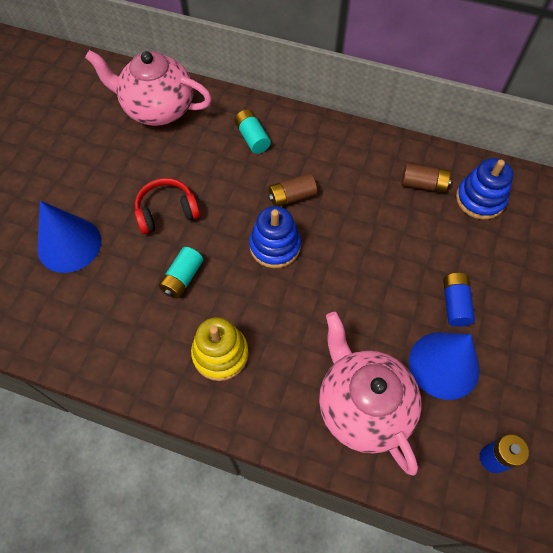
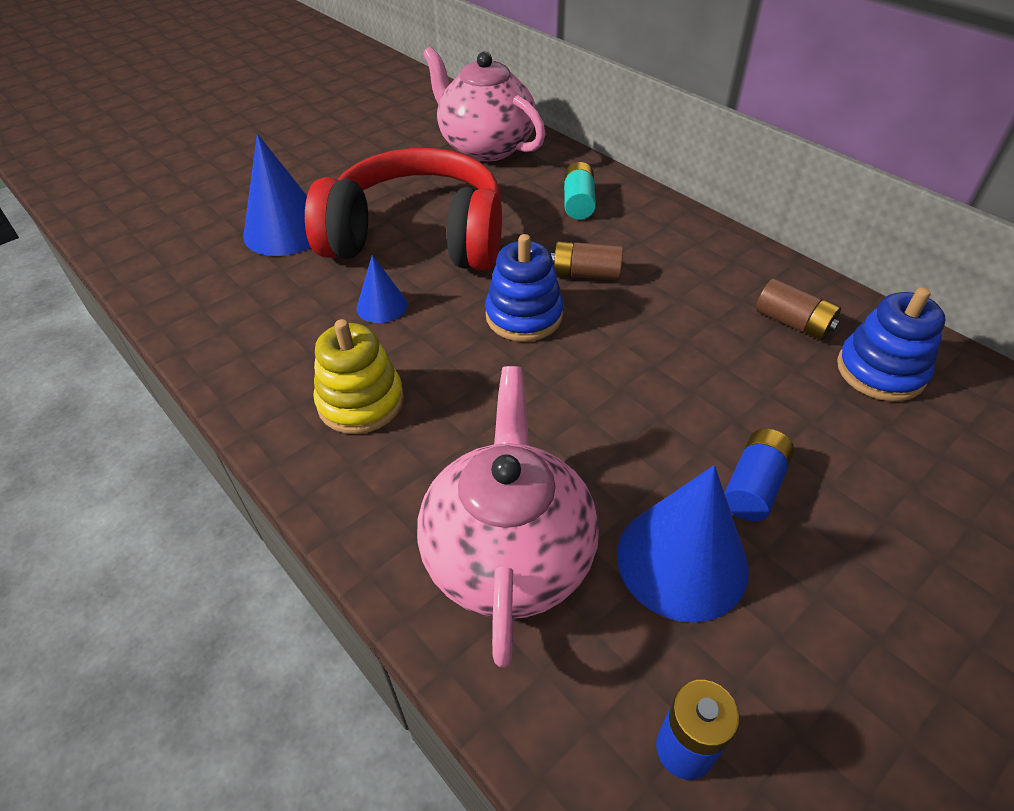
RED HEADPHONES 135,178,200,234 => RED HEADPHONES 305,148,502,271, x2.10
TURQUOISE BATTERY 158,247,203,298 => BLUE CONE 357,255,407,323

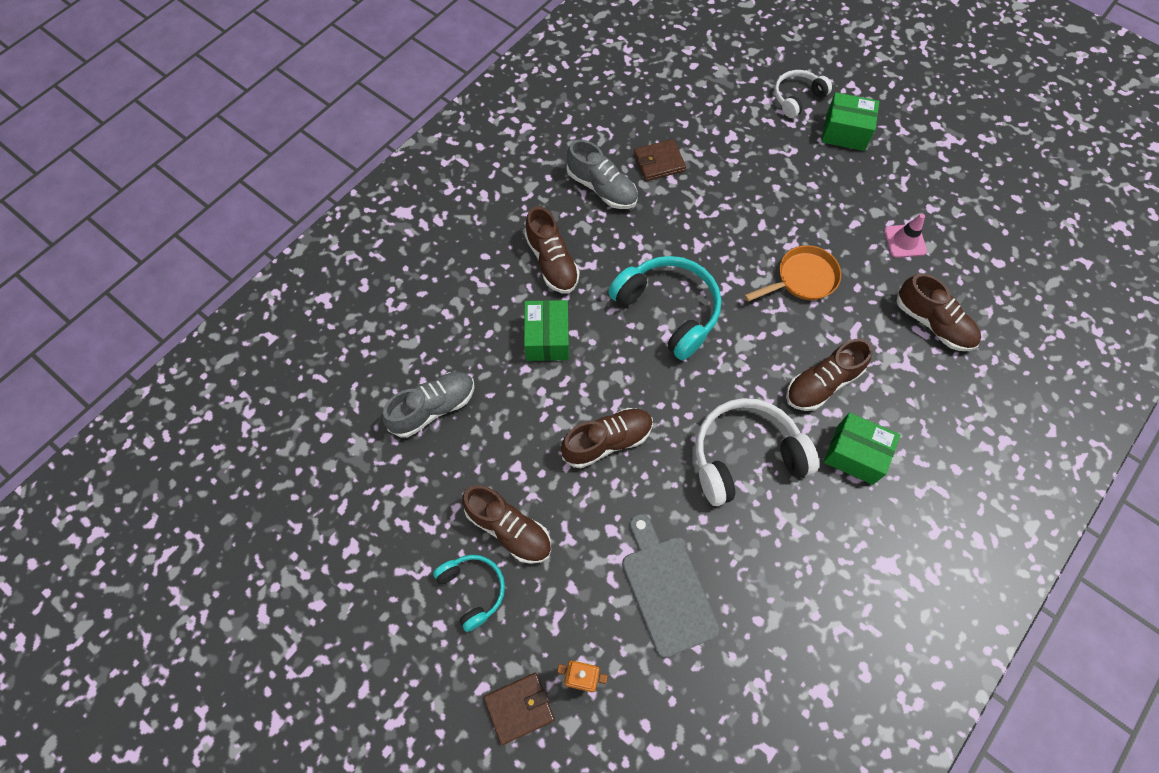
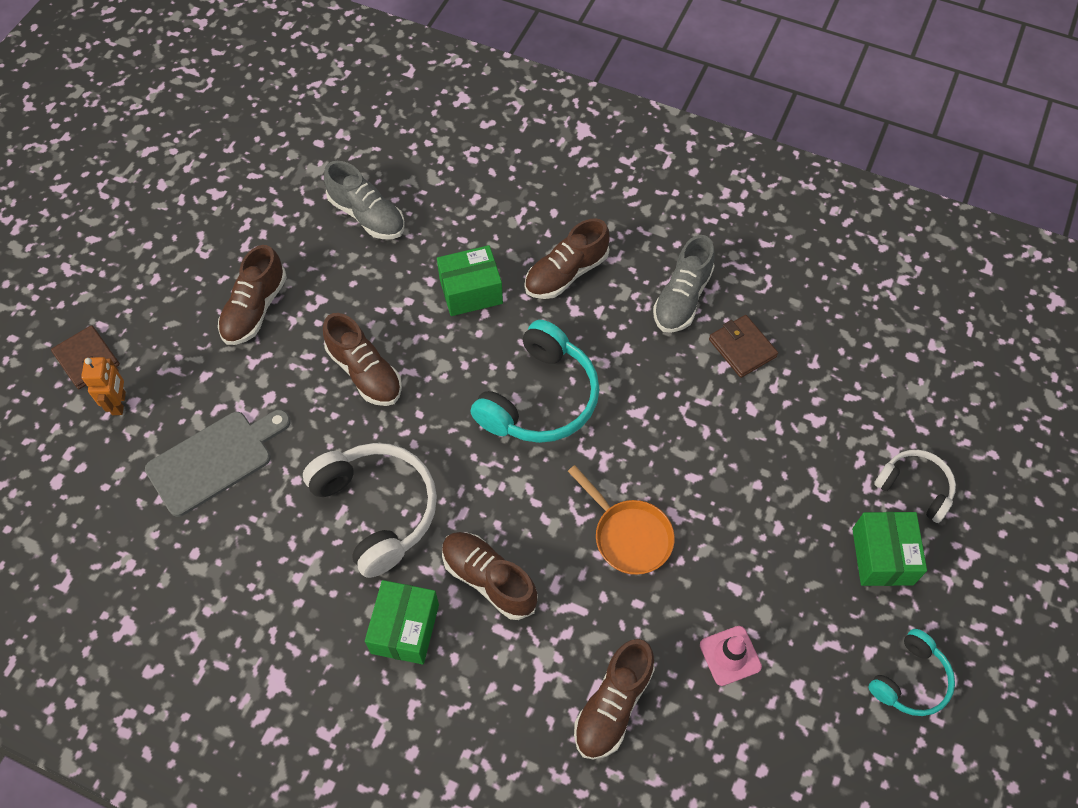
TURQUOISE HEADPHONES 433,555,505,632 => TURQUOISE HEADPHONES 868,629,955,716, move

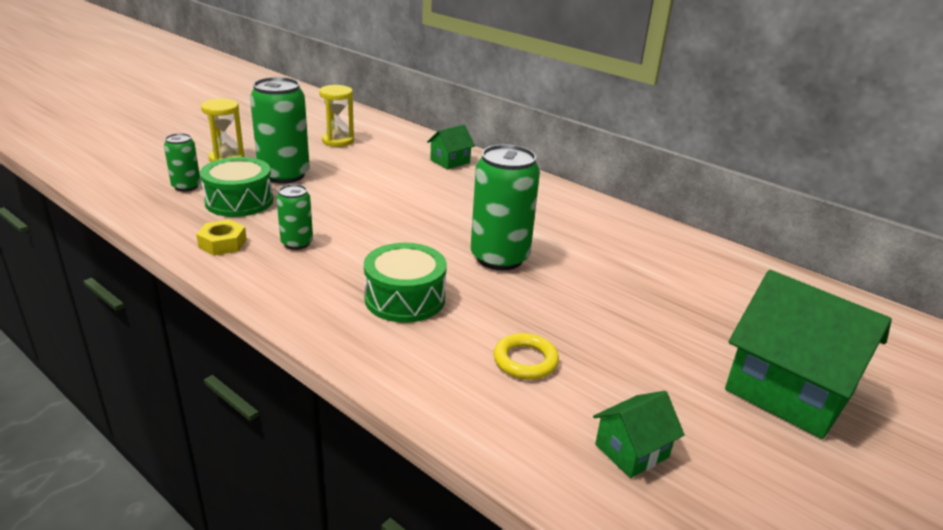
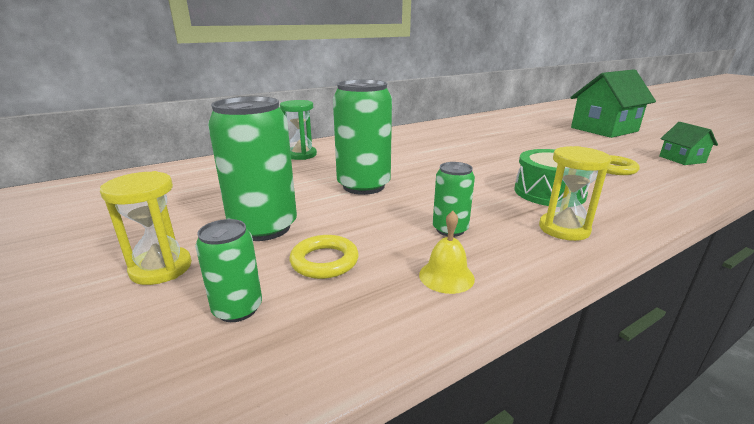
YELLOW NUT 196,220,247,256 => YELLOW BELL 419,211,475,294
GREEN DRUM 200,157,273,217 => YELLOW RING 290,235,359,279
YELLOW HOURGLASS 319,85,354,147 => YELLOW HOURGLASS 539,146,611,241, move
GREEN HOUSE 427,125,475,169 => GREEN HOURGLASS 280,100,317,160
GREEN CAN 471,144,540,270 => GREEN CAN 333,80,392,195, move

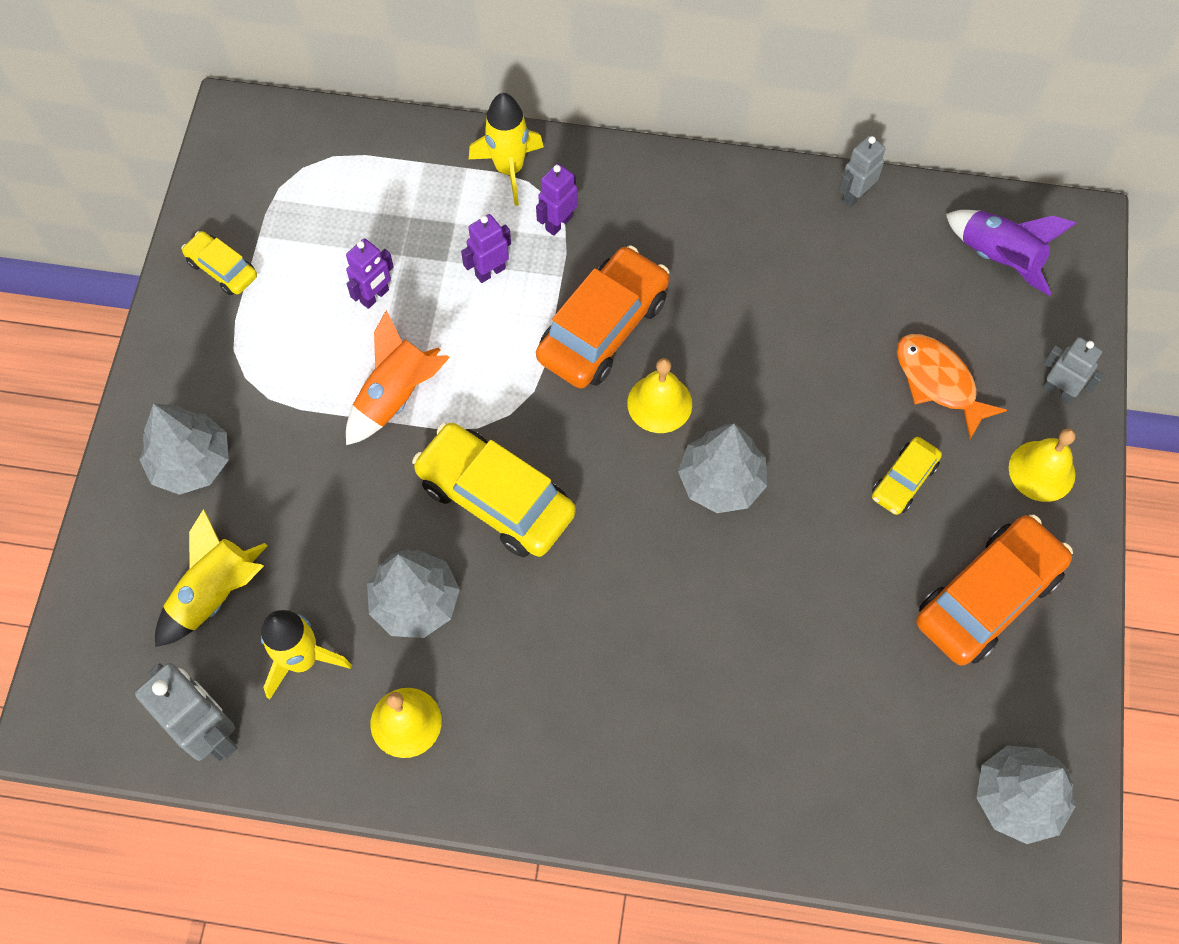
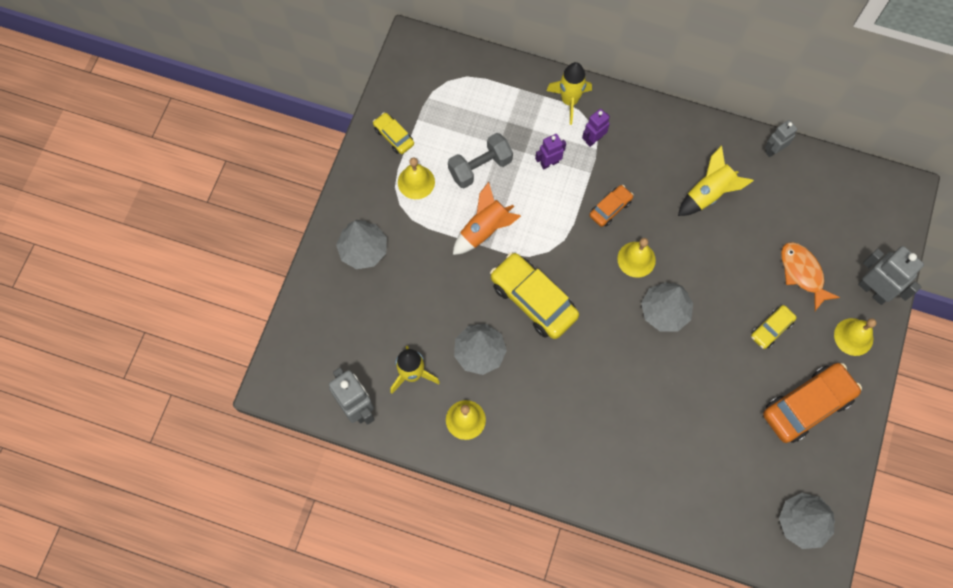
YELLOW ROCKET 155,509,268,647 => YELLOW ROCKET 678,145,754,216, move
PURPLE ROBOT 346,238,394,309 => GREY DUMBBELL 448,133,513,188
ORANGE CAR 536,245,670,389 => ORANGE CAR 590,185,634,227, x0.52
PURPLE ROCKET 946,210,1076,296 => nothing
GREY ROBOT 1043,337,1104,403 => GREY ROBOT 858,246,924,305, x1.67
nothing => YELLOW BELL 398,158,435,199

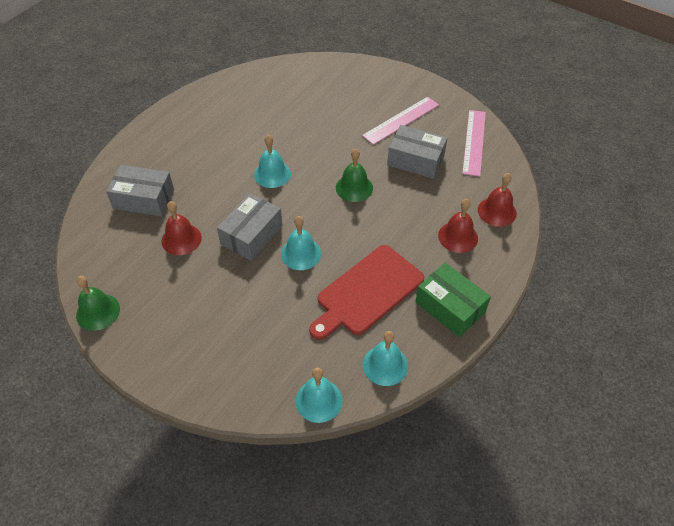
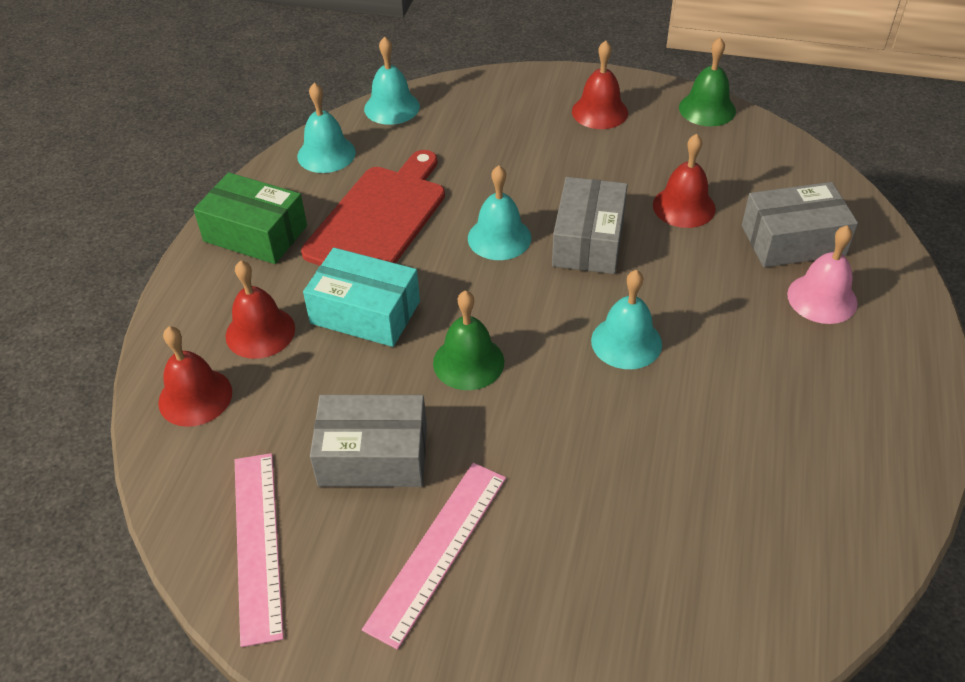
nothing => TURQUOISE BOX 303,248,420,347
nothing => RED BELL 572,40,628,129
nothing => PINK BELL 787,225,858,324

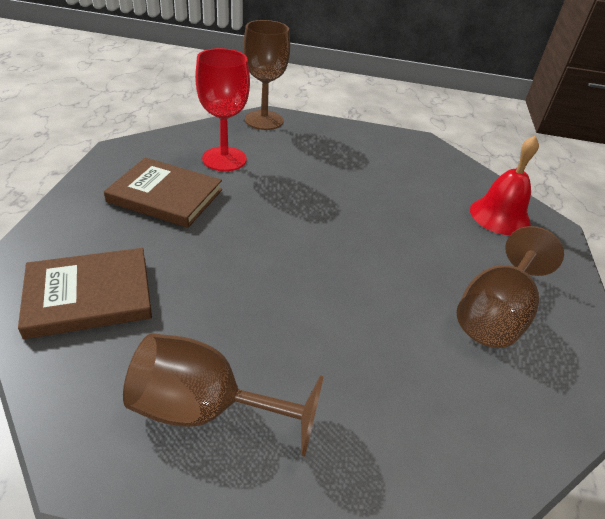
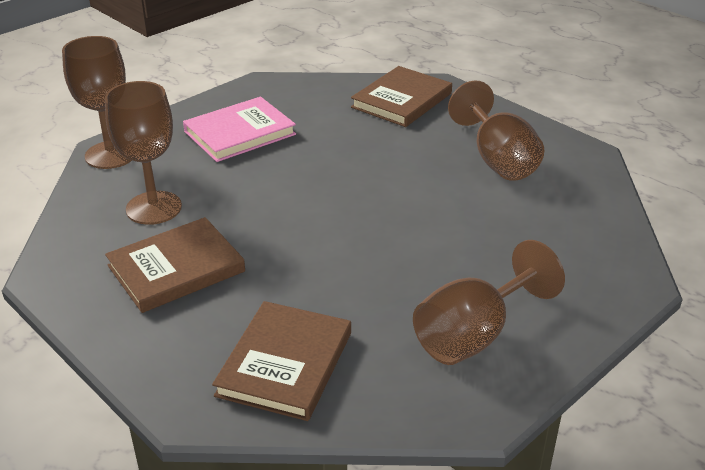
RED GOBLET 195,48,250,171 => BROWN GOBLET 105,81,182,225
RED BELL 470,135,539,235 => BROWN BOOK 351,66,452,127
nothing => PINK BOOK 183,97,296,162

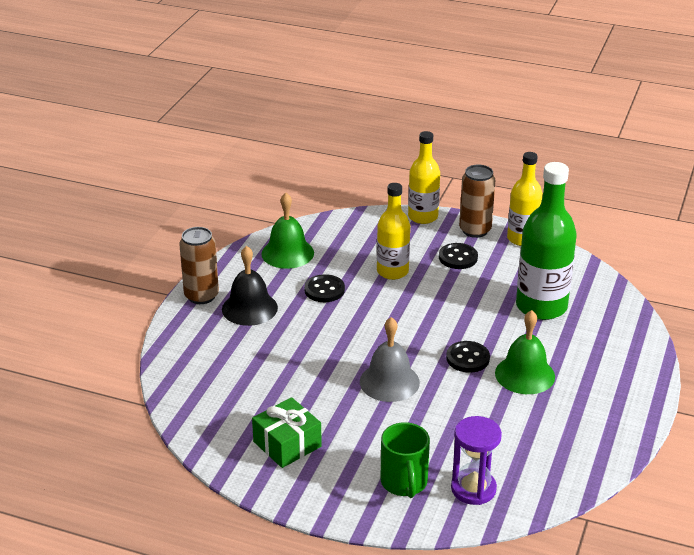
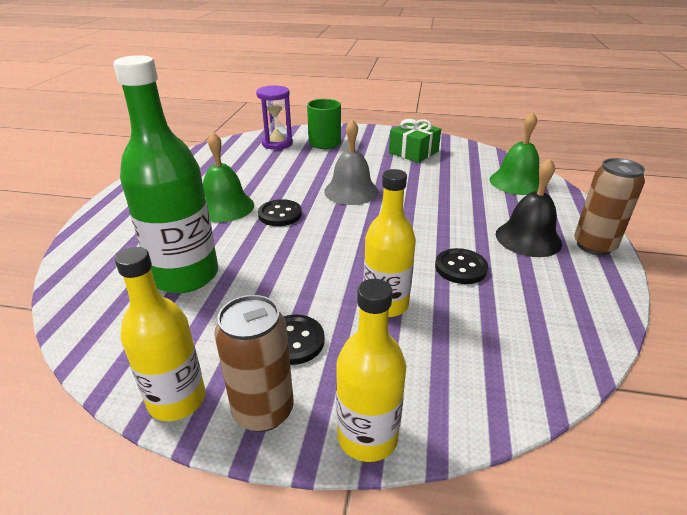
GREEN BELL 261,193,314,269 => GREEN BELL 490,112,539,195, move

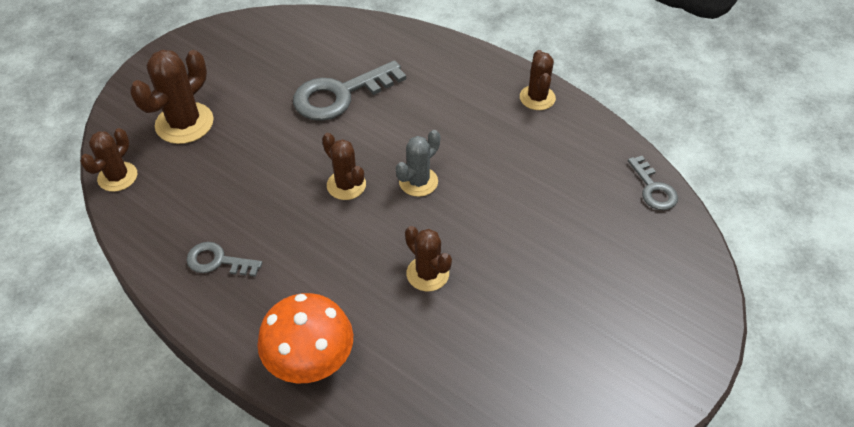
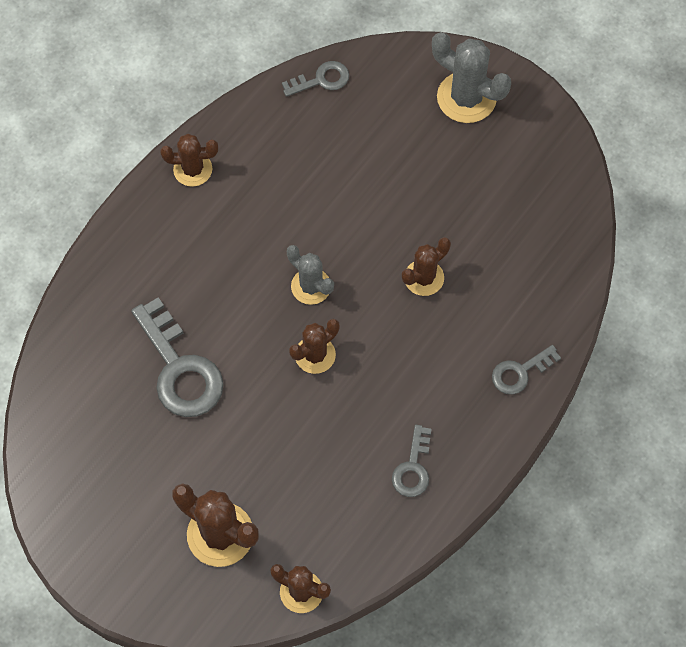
ORANGE MUSHROOM 257,293,353,383 => GREY KEY 492,345,561,395
nothing => GREY CACTUS 432,32,511,123

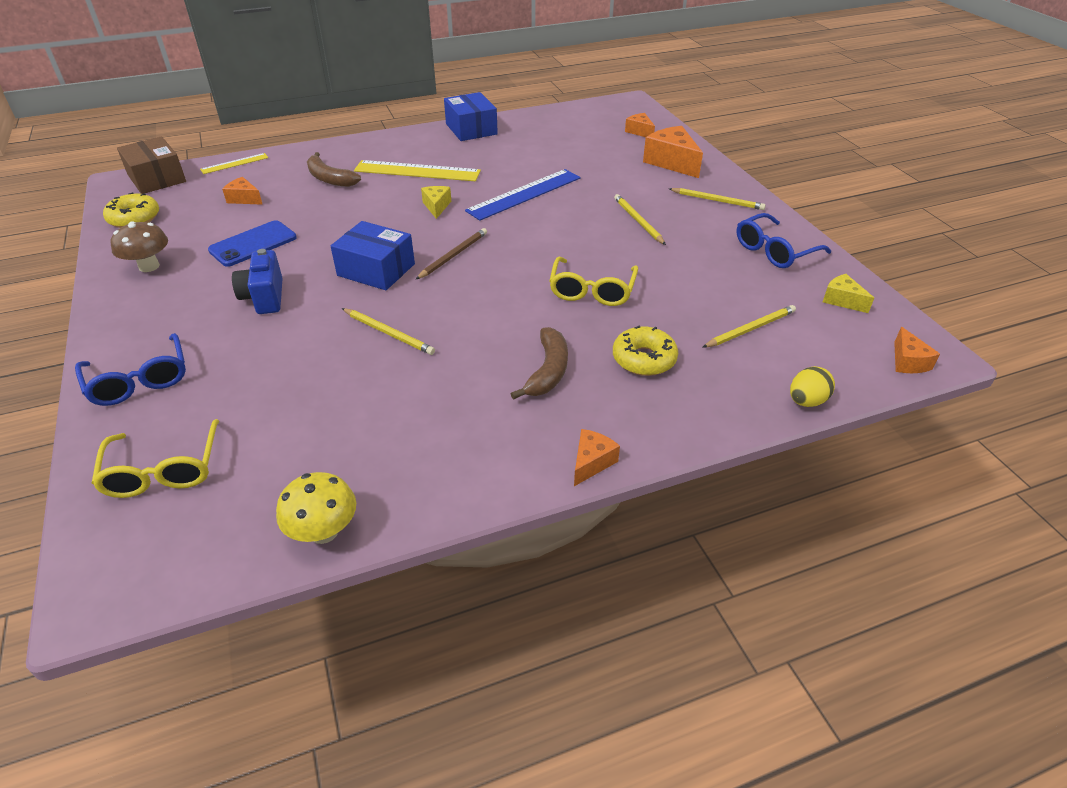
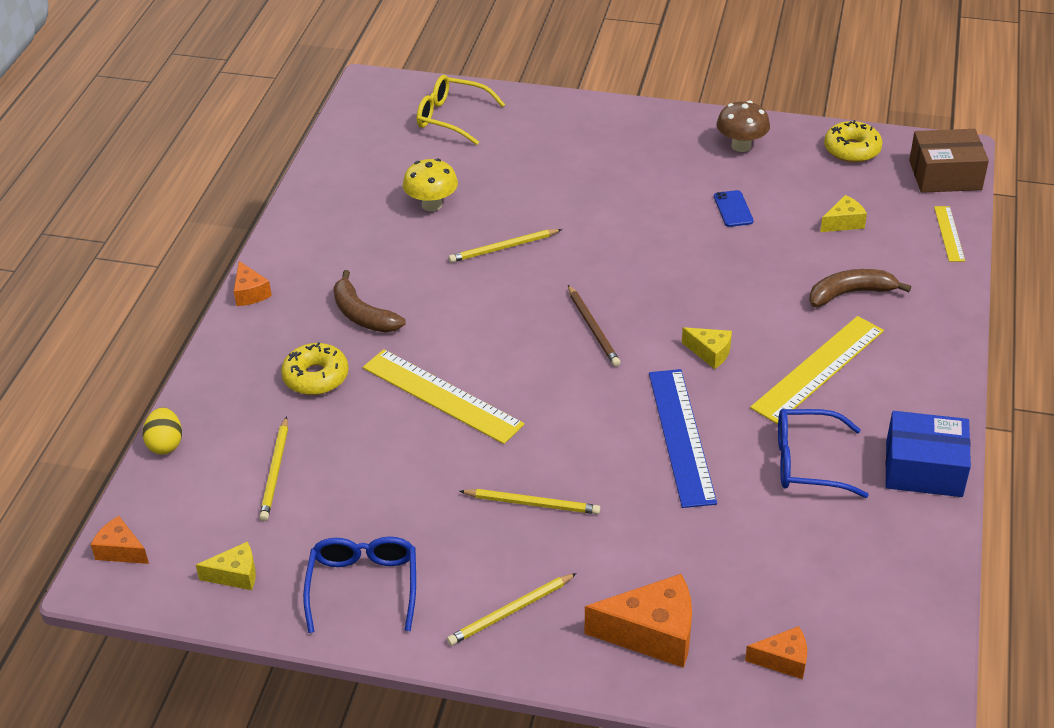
BLUE GLASSES 75,333,186,406 => BLUE GLASSES 778,409,869,498, move
BLUE PHONE 208,220,297,267 => BLUE PHONE 714,190,754,227, x0.61
ORANGE CHEESE 222,177,263,205 => YELLOW CHEESE 820,195,867,232
BLUE CAMERA 232,249,283,314 => nothing
YELLOW MUSHROOM 276,472,356,544 => YELLOW MUSHROOM 403,158,458,211, move
BLUE BOX 331,221,415,290 => nothing
YELLOW GLASSES 549,257,638,306 => YELLOW RULER 363,349,524,444

